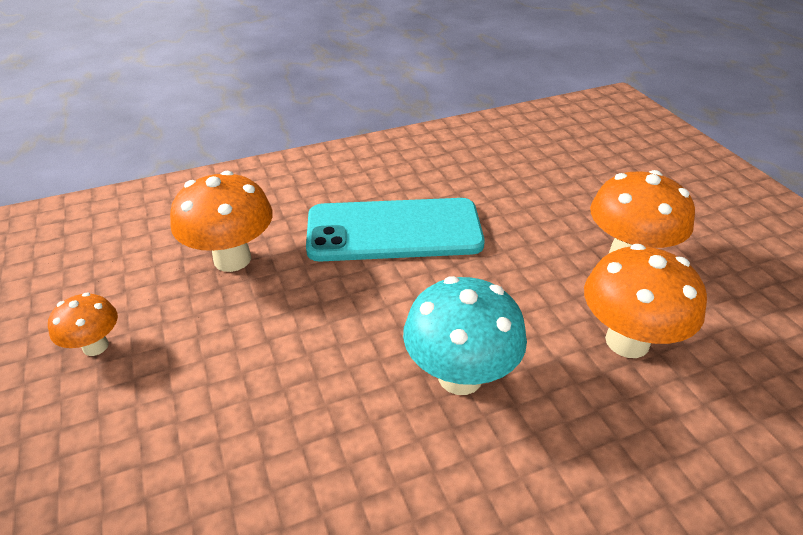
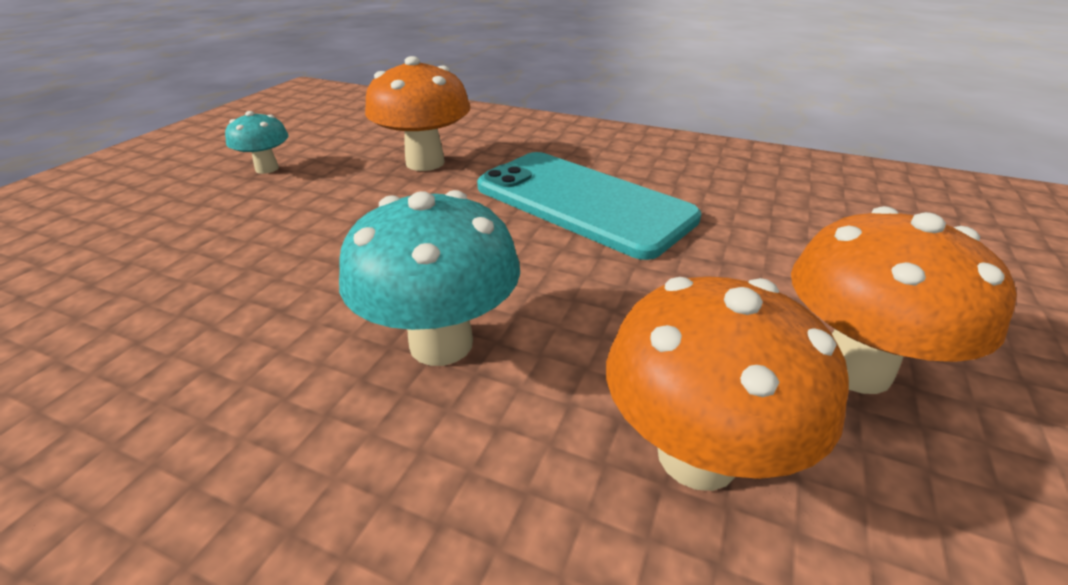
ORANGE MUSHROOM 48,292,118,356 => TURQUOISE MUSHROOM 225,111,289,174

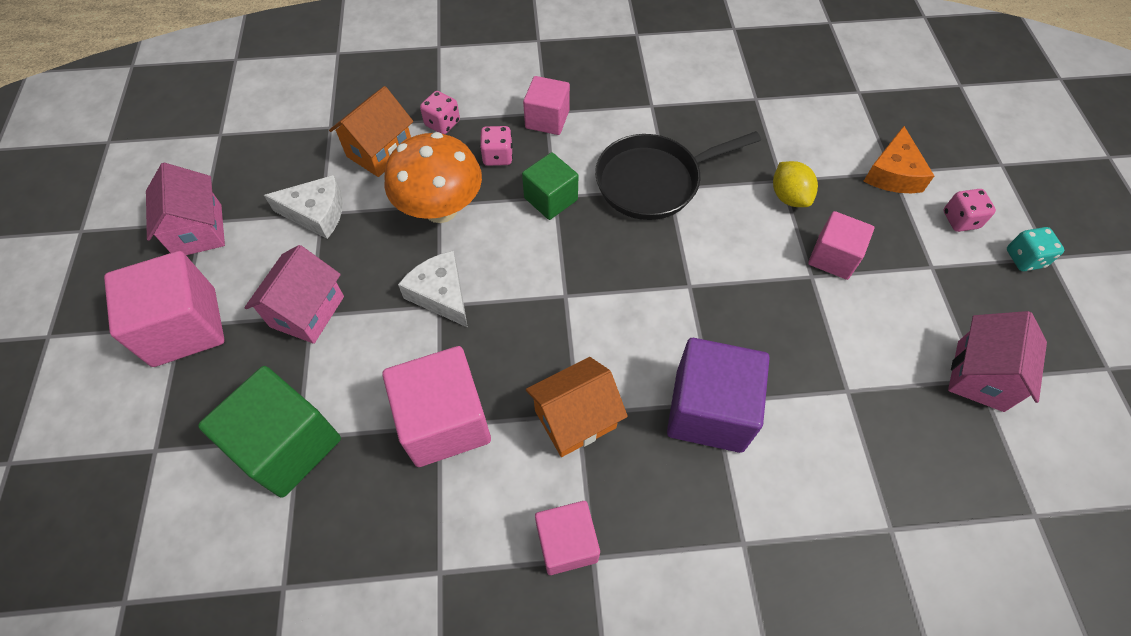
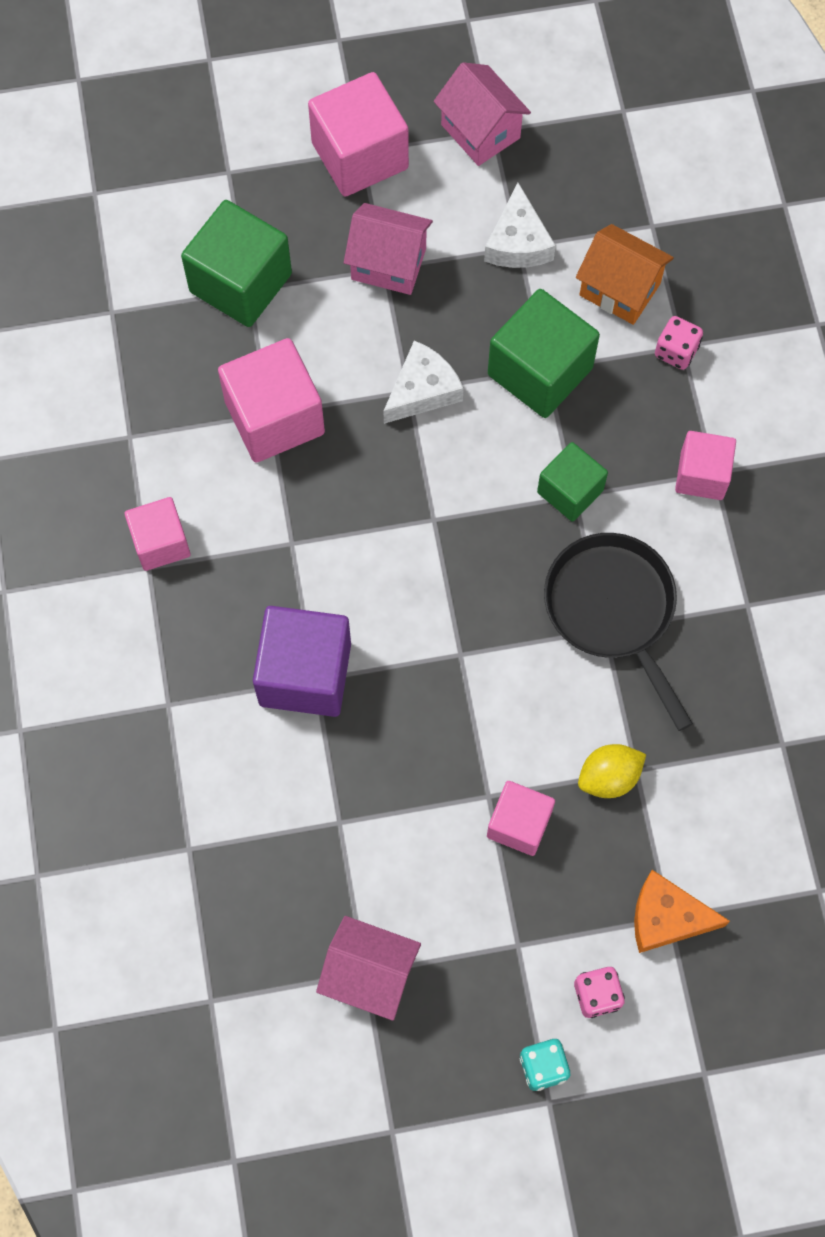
PINK HOUSE 146,163,225,255 => PINK HOUSE 434,62,531,166, 75 degrees clockwise
ORANGE MUSHROOM 384,132,482,223 => GREEN CUBE 488,289,600,418
PINK DICE 480,126,513,166 => nothing
ORANGE HOUSE 526,357,628,457 => nothing

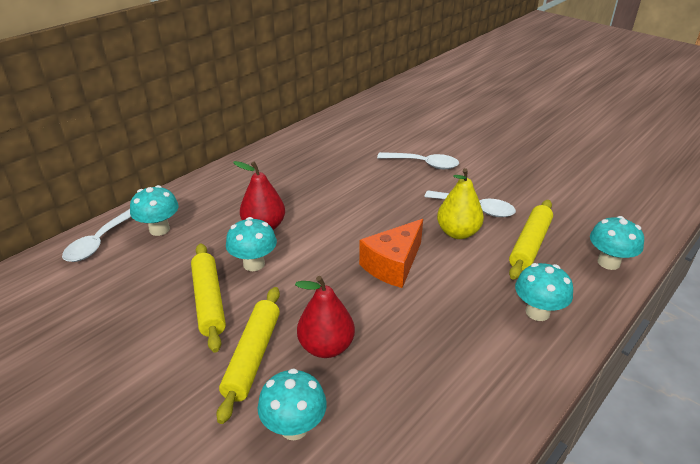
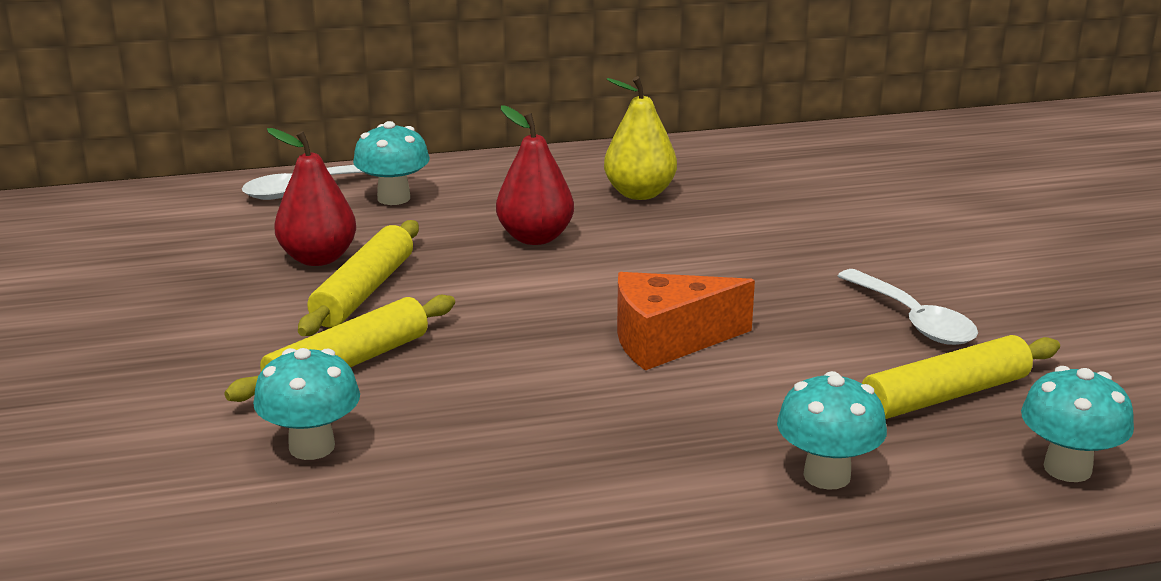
TURQUOISE MUSHROOM 226,217,277,271 => nothing
RED PEAR 295,276,355,358 => RED PEAR 267,128,356,266, move
WHITE SPOON 377,152,459,169 => nothing
YELLOW PEAR 437,168,484,239 => YELLOW PEAR 604,76,677,200, move

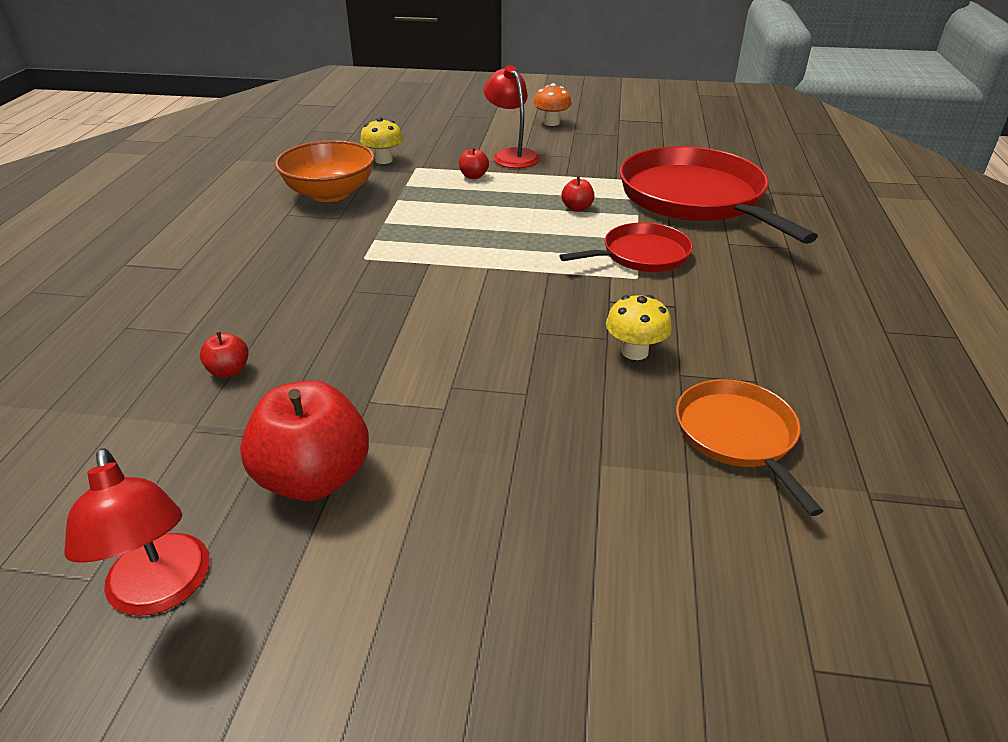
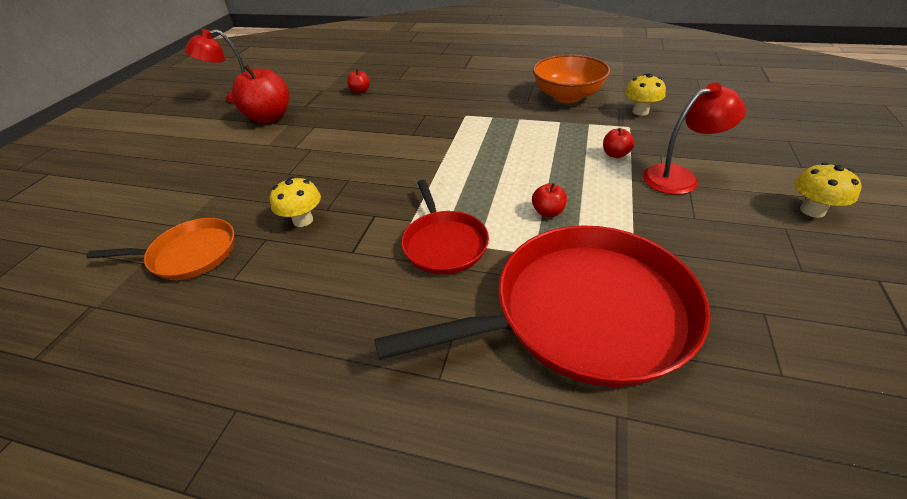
ORANGE MUSHROOM 533,83,572,126 => YELLOW MUSHROOM 795,162,862,218

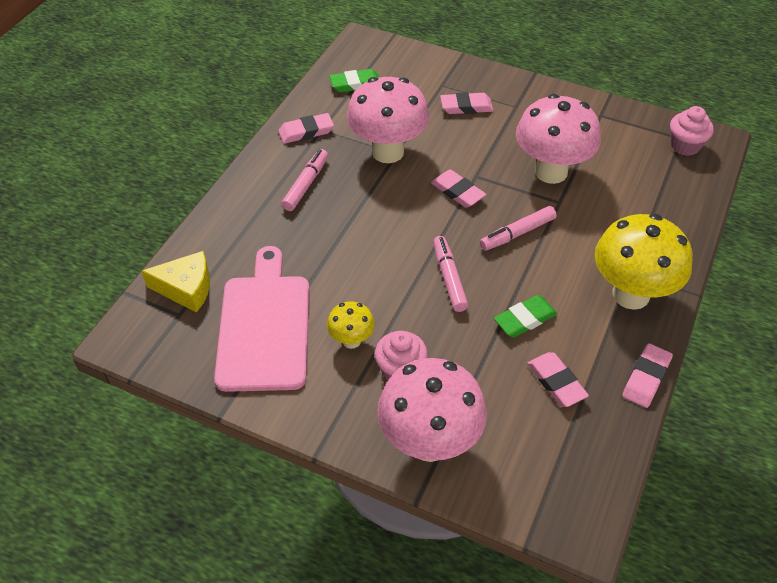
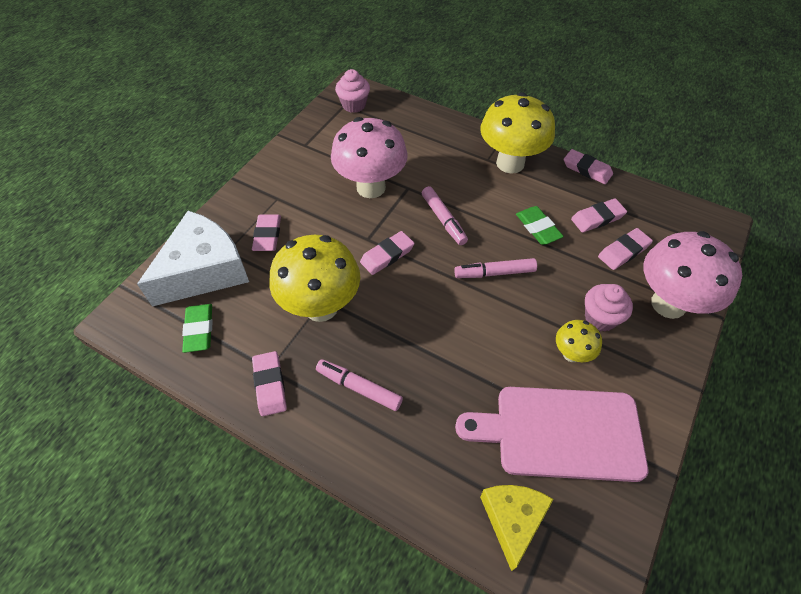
PINK MUSHROOM 347,77,429,163 => YELLOW MUSHROOM 269,235,360,322
nothing => WHITE CHEESE 137,211,249,307
nothing => PINK ERASER 598,228,653,270

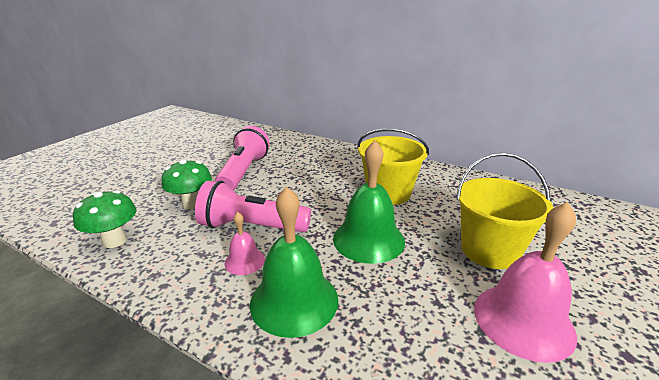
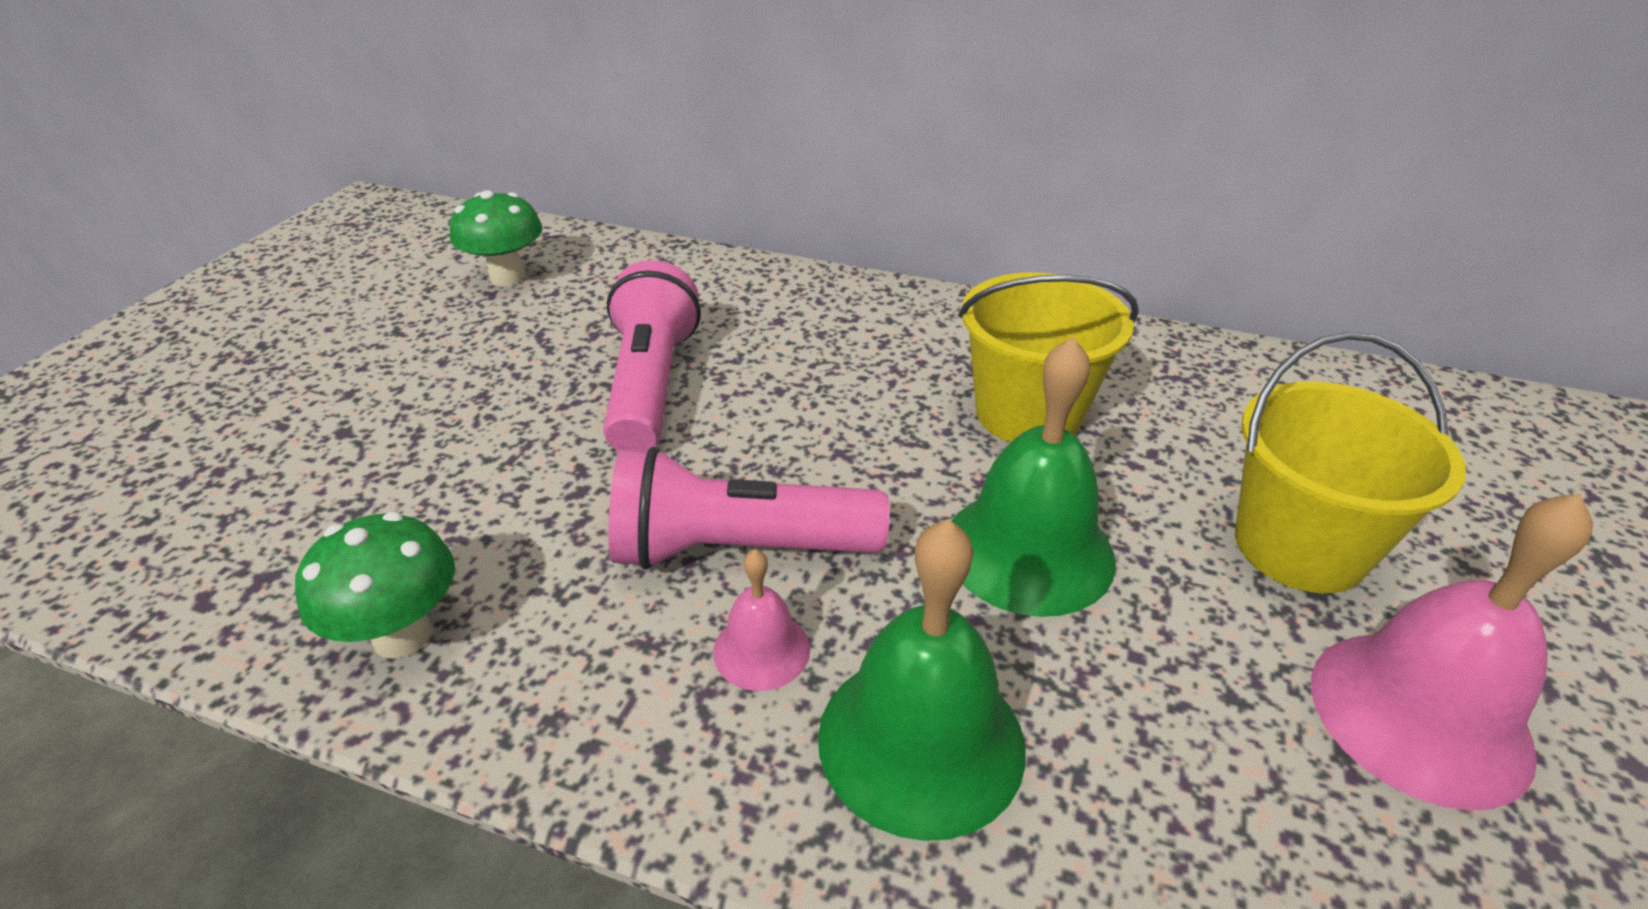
GREEN MUSHROOM 162,160,212,209 => GREEN MUSHROOM 450,190,543,286, move

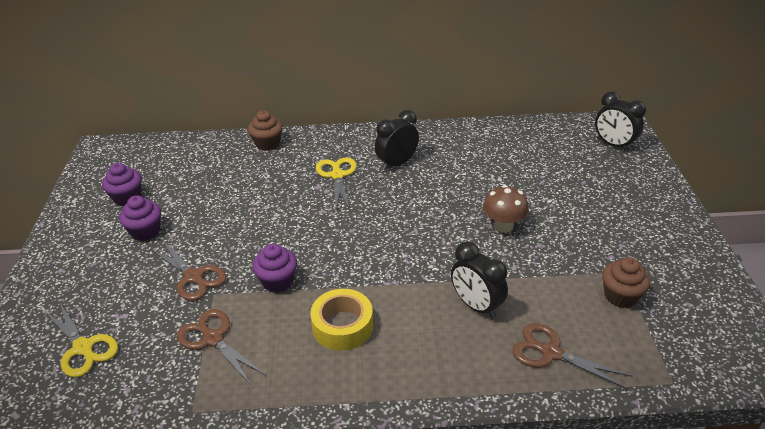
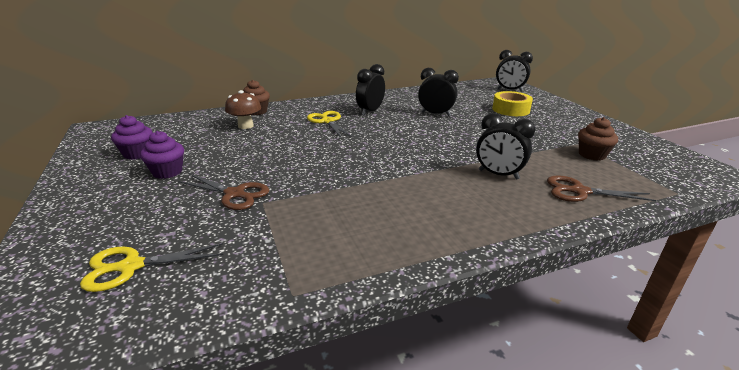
YELLOW SCISSORS 44,301,118,377 => YELLOW SCISSORS 80,243,223,292, 135 degrees clockwise
BROWN SCISSORS 177,309,266,385 => nothing
PURPLE CUPCAKE 252,244,297,293 => nothing
YELLOW TAPE 310,289,373,351 => YELLOW TAPE 492,91,533,116, move
BROWN MUSHROOM 483,185,529,233 => BROWN MUSHROOM 225,90,261,129, move
nothing => BLACK CLOCK 418,68,459,116

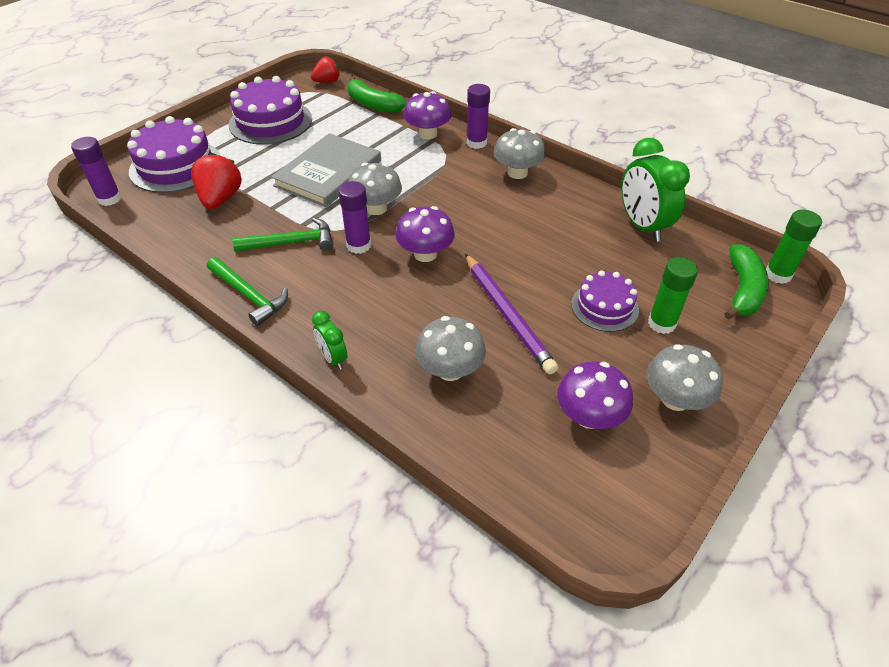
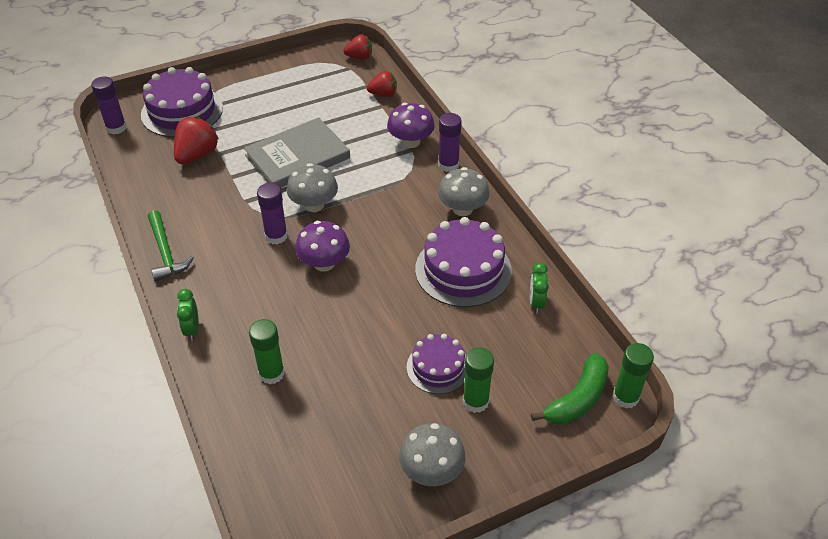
PURPLE CAKE 229,76,312,145 => PURPLE CAKE 415,217,512,307, move
GREEN HAMMER 232,218,333,251 => nothing
GREEN BANANA 348,76,407,113 => RED STRAWBERRY 367,71,397,97
GREY MUSHROOM 416,316,486,381 => GREEN GLUE STICK 249,319,285,384
PURPLE PENCIL 465,254,558,374 => nothing
PURPLE MUSHROOM 557,361,633,429 => nothing
GREEN CLOCK 622,138,690,242 => GREEN CLOCK 530,262,549,314, x0.52

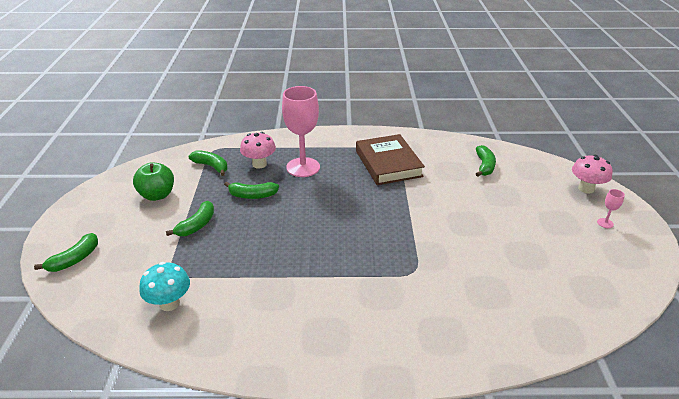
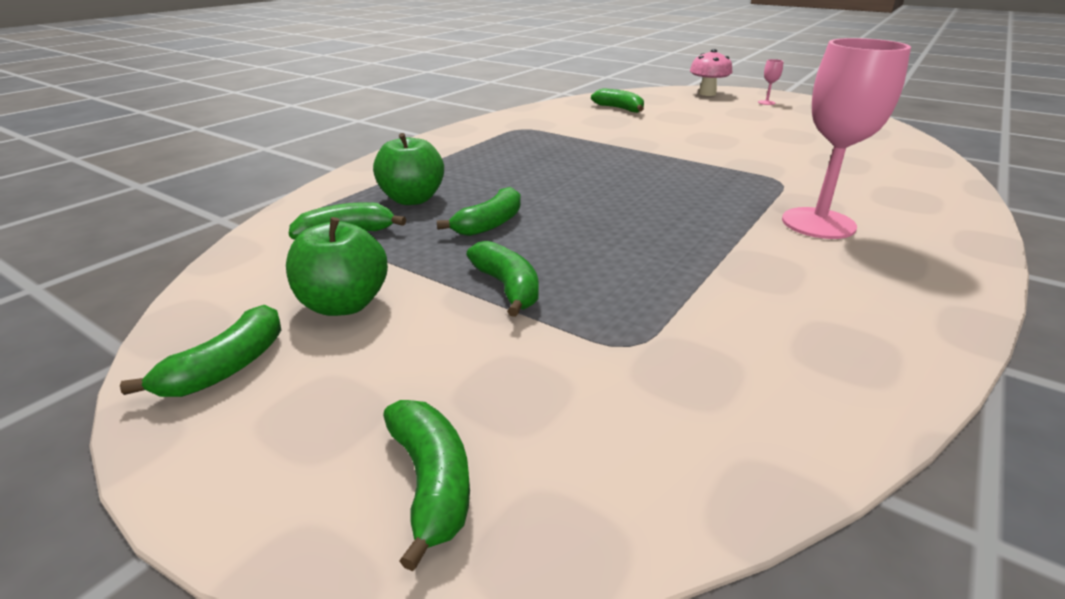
TURQUOISE MUSHROOM 139,262,190,311 => nothing
PINK MUSHROOM 240,132,276,169 => GREEN APPLE 373,133,444,205
PINK GOBLET 282,86,320,177 => PINK GOBLET 782,38,911,239, move
BROWN BOOK 356,134,425,185 => nothing
nothing => GREEN BANANA 120,305,281,397

